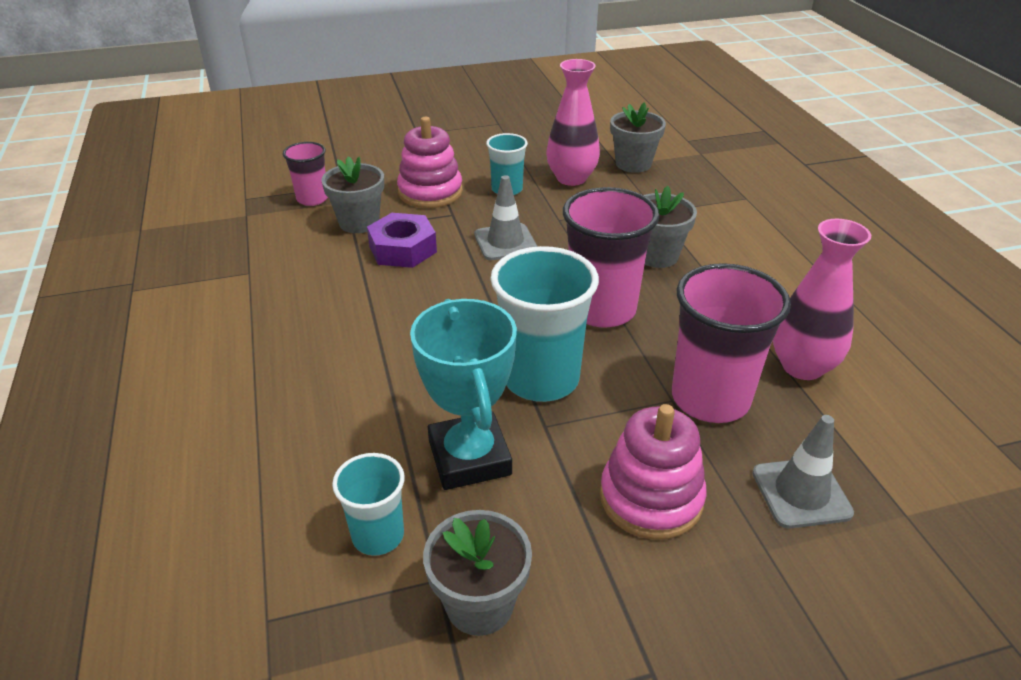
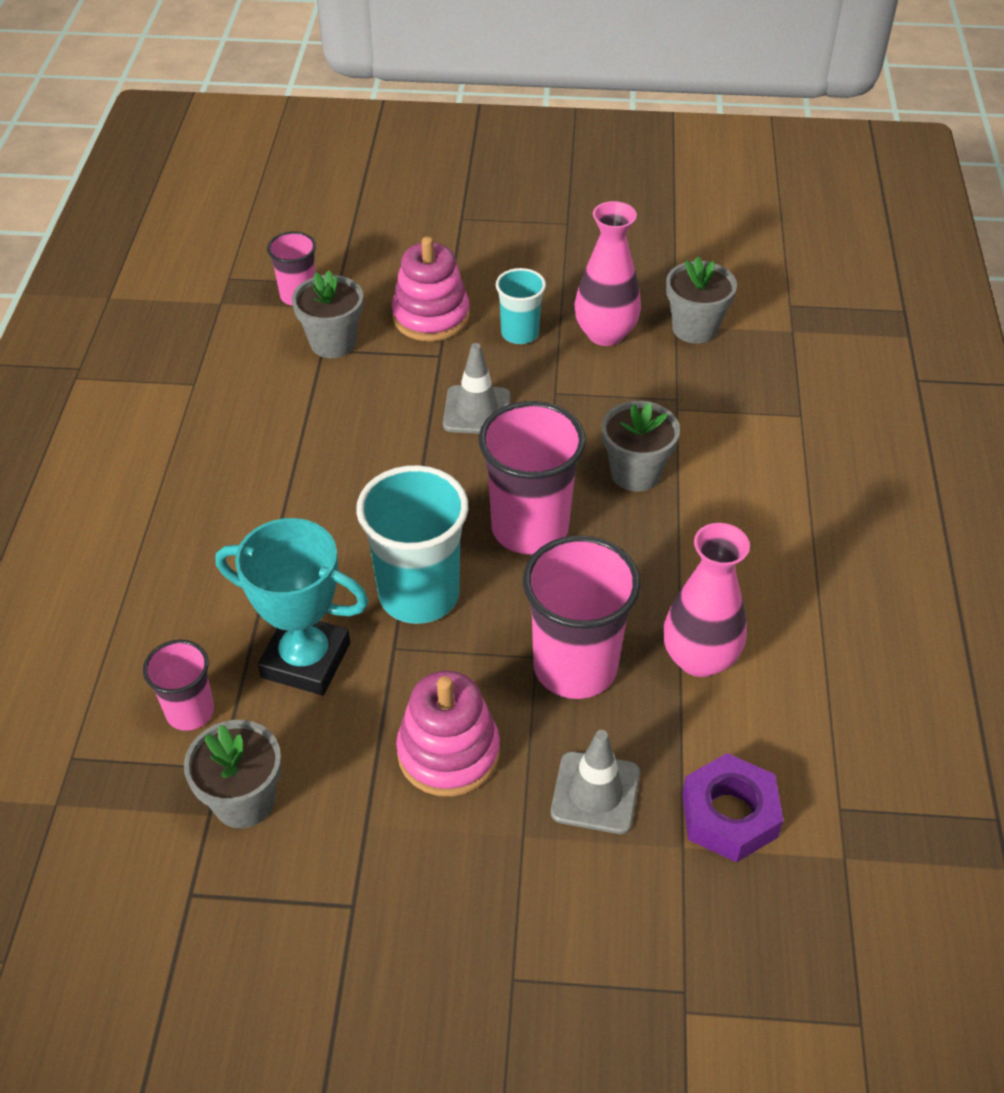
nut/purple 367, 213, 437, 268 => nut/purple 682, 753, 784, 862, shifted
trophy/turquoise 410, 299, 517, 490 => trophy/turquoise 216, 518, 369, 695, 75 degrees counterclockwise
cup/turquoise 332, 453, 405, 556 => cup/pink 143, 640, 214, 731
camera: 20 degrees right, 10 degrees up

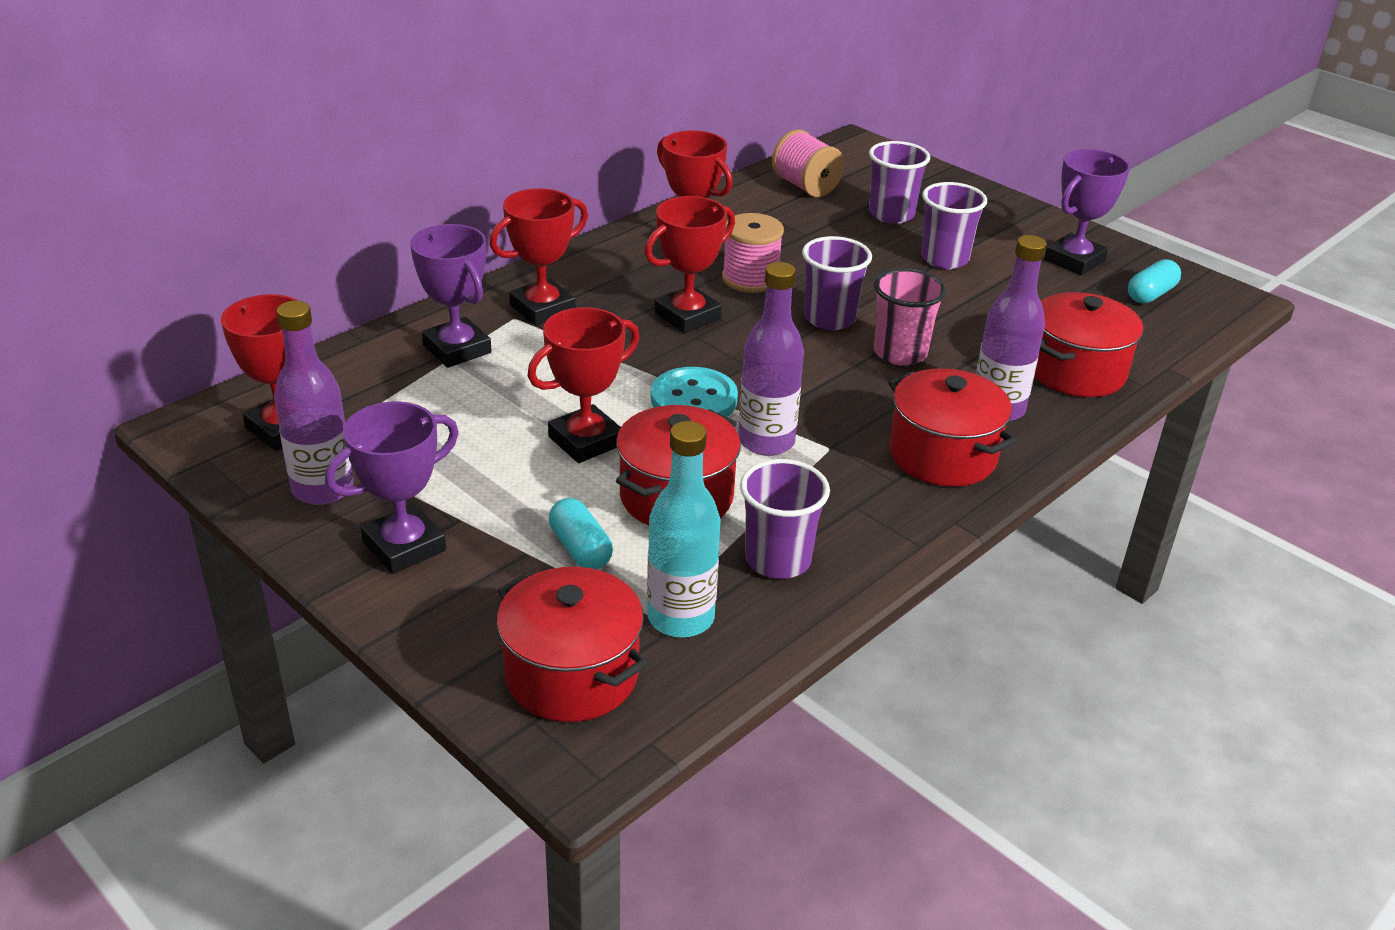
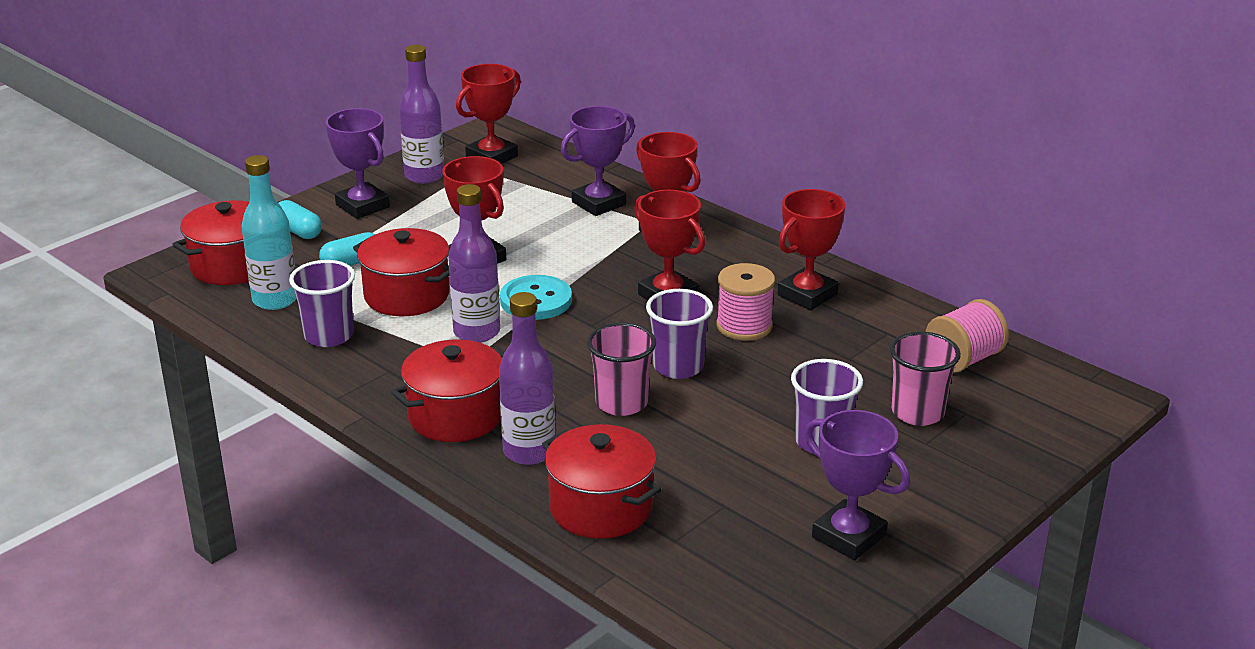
cup/purple 869, 141, 930, 224 => cup/pink 890, 331, 961, 426
capsule/turquoise 1128, 259, 1181, 303 => capsule/turquoise 278, 200, 322, 239, shifted
camera: 90 degrees right, 5 degrees down

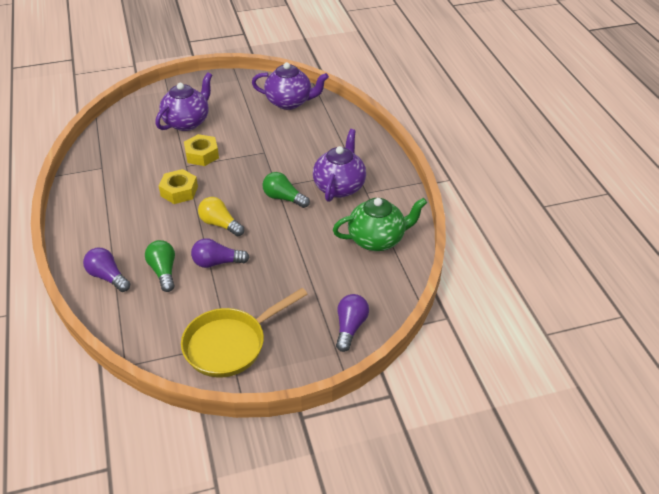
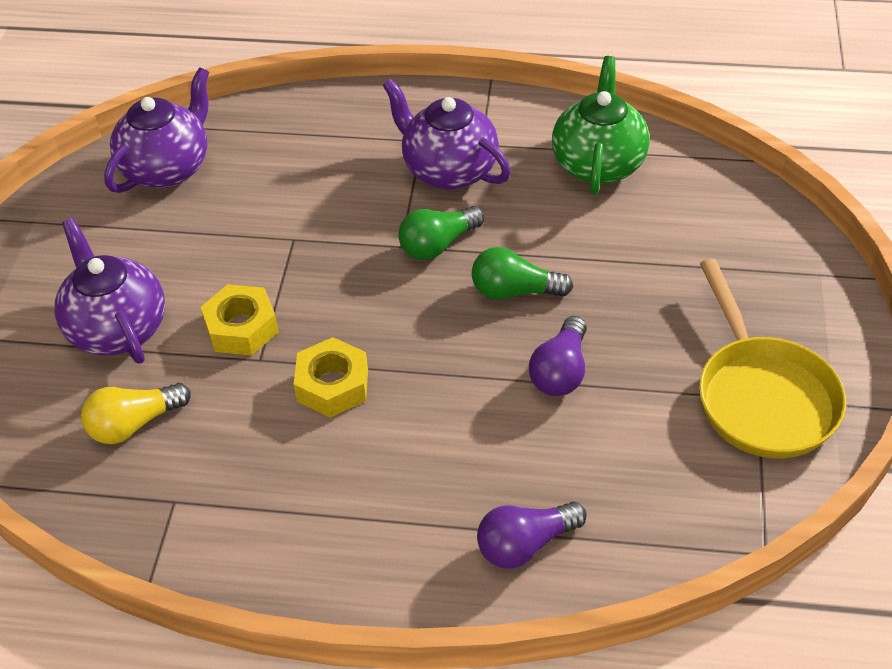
light bulb/yellow 198, 197, 244, 236 => light bulb/yellow 81, 383, 191, 444, shifted
light bulb/green 145, 240, 175, 292 => light bulb/green 472, 247, 573, 300, shifted
light bulb/purple 336, 294, 369, 352 => nothing
camera: 65 degrees left, 5 degrees up

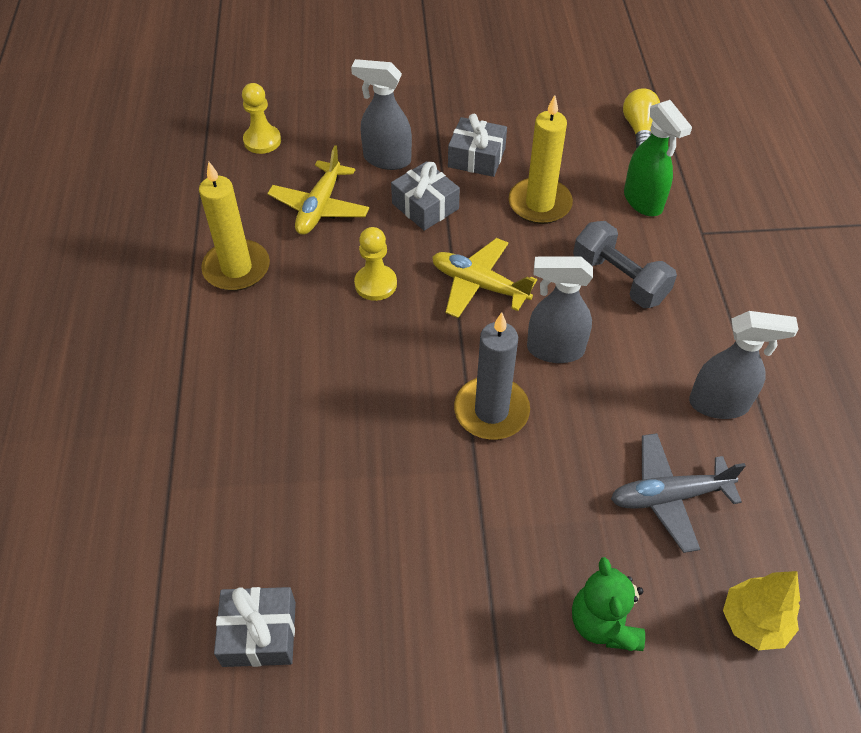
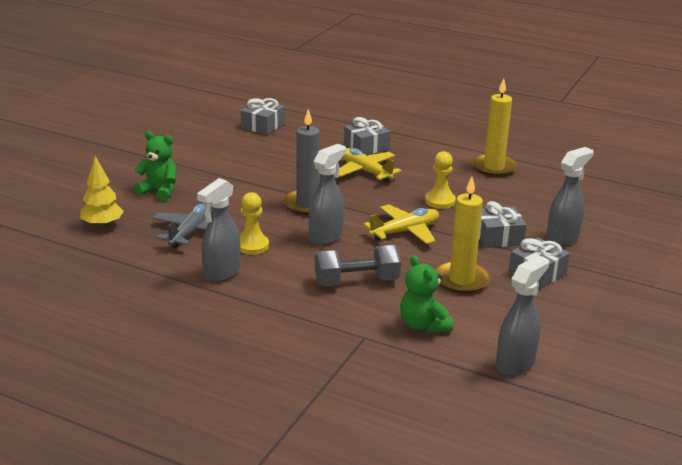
pawn/yellow 242, 83, 281, 154 => pawn/yellow 240, 192, 269, 254, shifted
light bulb/yellow 623, 88, 660, 148 => spray bottle/grey 496, 255, 549, 376
spray bottle/green 624, 100, 692, 216 => teddy bear/green 400, 255, 453, 333
plane/yellow 267, 145, 369, 235 => plane/yellow 339, 148, 402, 183, shifted
nothing => gift/grey 344, 117, 390, 155
camera: 120 degrees right, 25 degrees down

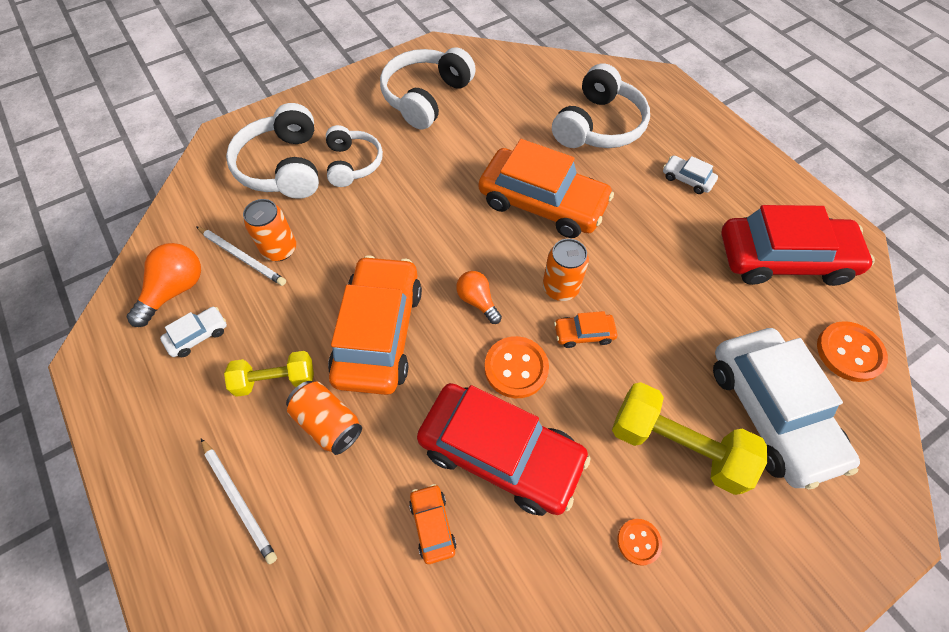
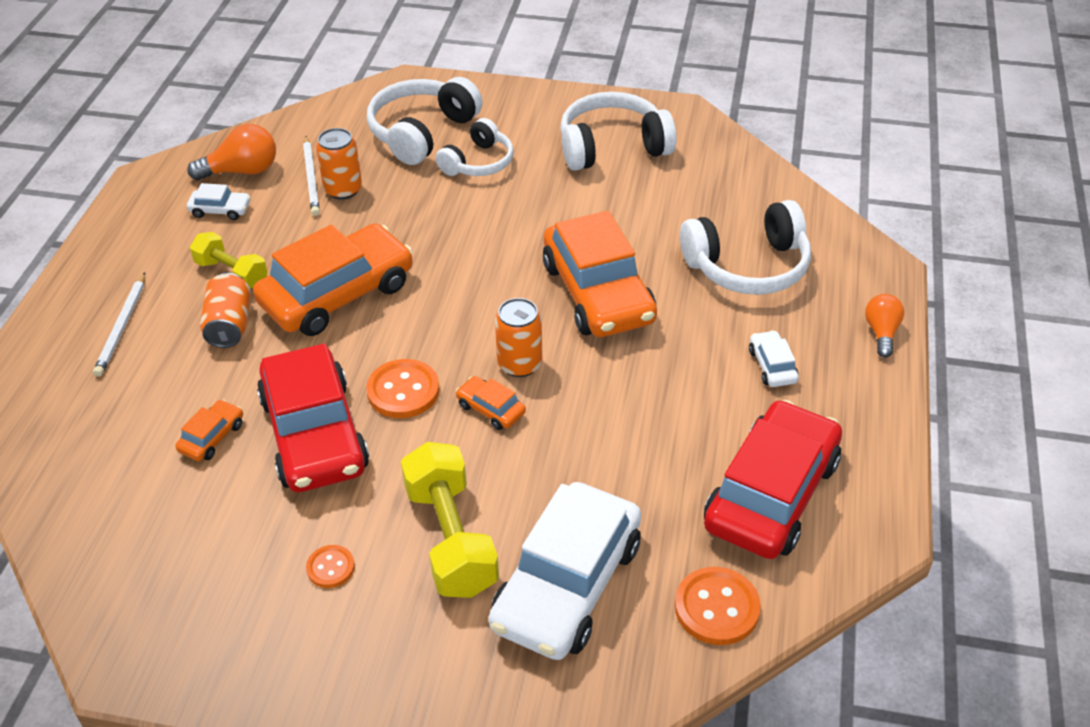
car/red 721, 205, 875, 286 => car/red 704, 400, 842, 559, 105 degrees counterclockwise
light bulb/orange 456, 271, 502, 324 => light bulb/orange 865, 294, 904, 358, shifted
camera: 45 degrees right, 15 degrees down

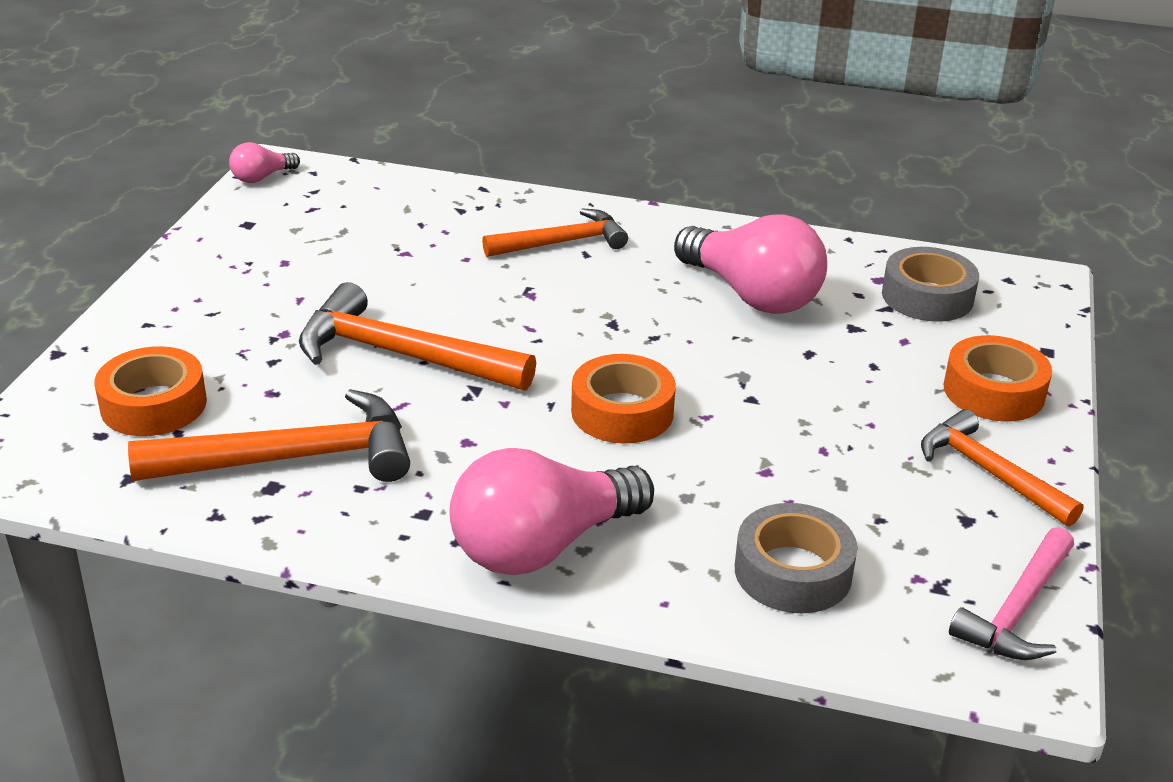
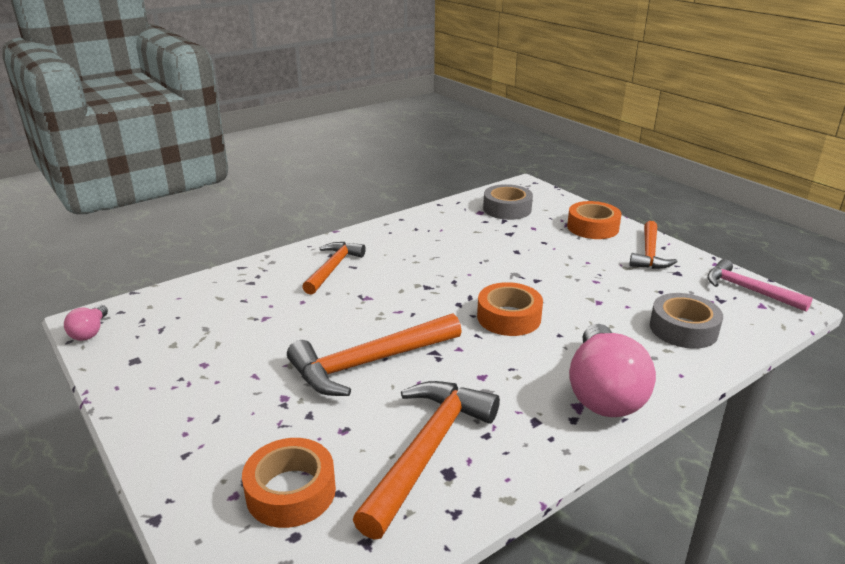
light bulb/pink 674, 214, 827, 314 => nothing
hammer/orange 921, 409, 1084, 527 => hammer/orange 629, 221, 678, 269, 75 degrees counterclockwise
hammer/pink 949, 527, 1074, 660 => hammer/pink 707, 259, 813, 312, 150 degrees clockwise
camera: 50 degrees left, 5 degrees down

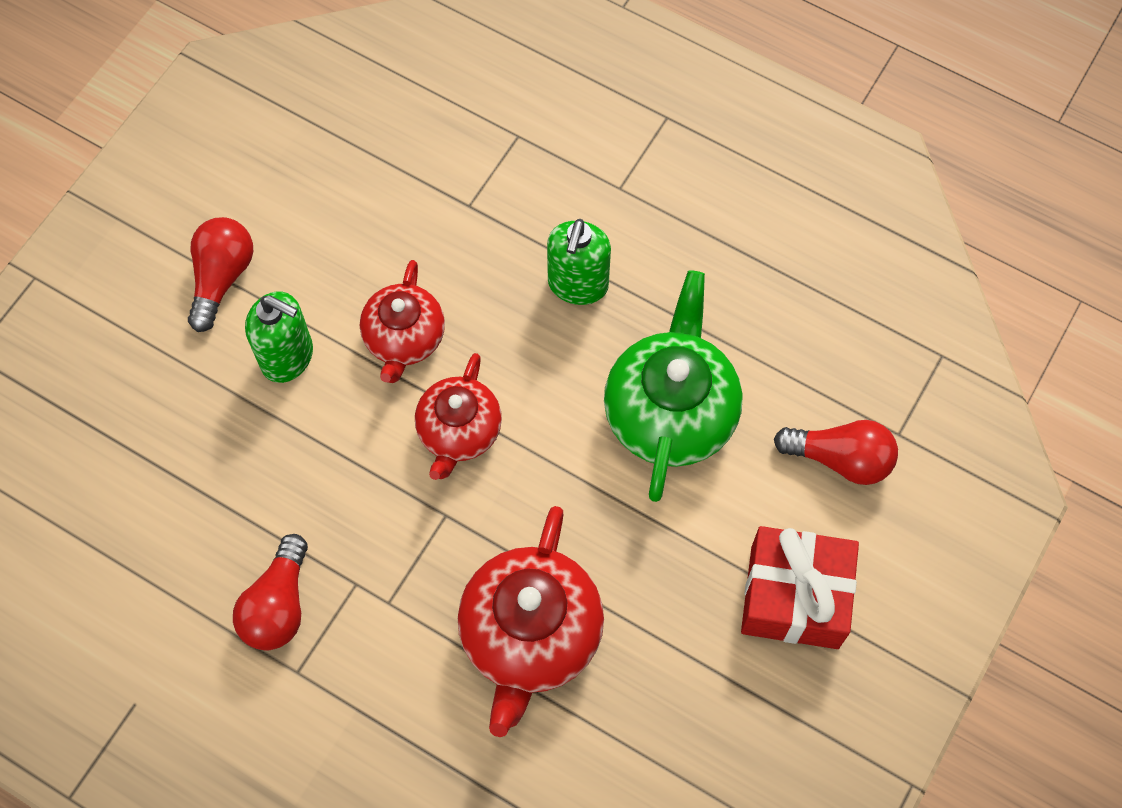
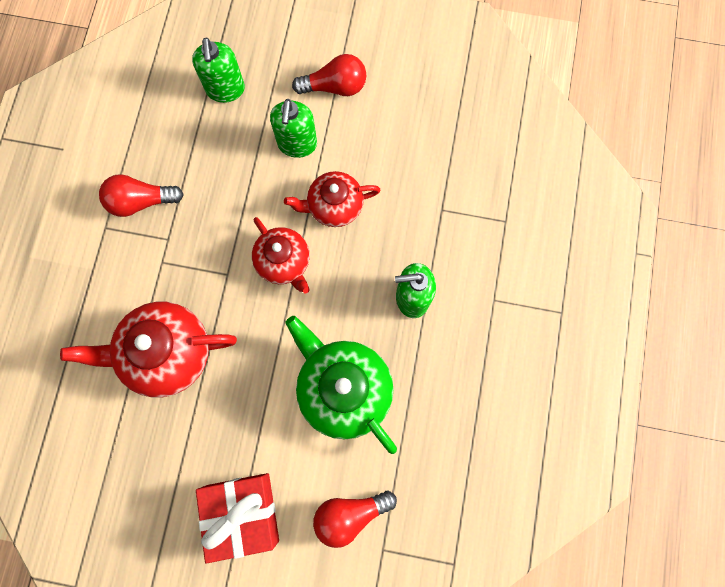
teapot/green 604, 270, 743, 502 => teapot/green 285, 316, 397, 454, 120 degrees counterclockwise
teapot/red 415, 353, 502, 480 => teapot/red 252, 217, 310, 293, 120 degrees counterclockwise
light bulb/red 774, 420, 898, 485 => light bulb/red 313, 491, 397, 548, 75 degrees clockwise
nothing => soap dispenser/green 192, 37, 245, 103
camera: 70 degrees right, 10 degrees up

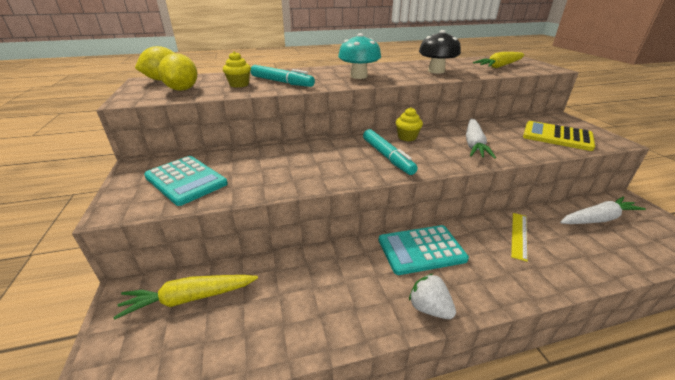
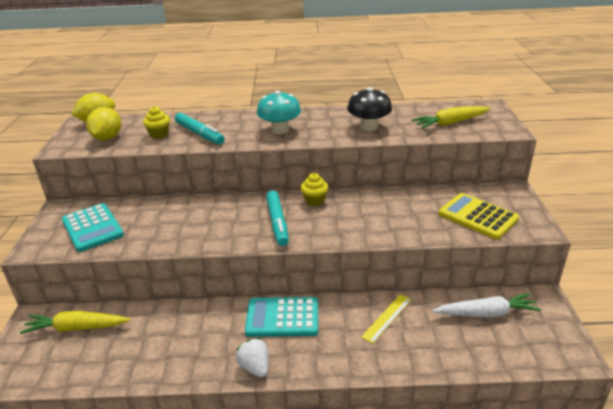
carrot/white 466, 119, 496, 159 => nothing
camera: 15 degrees right, 0 degrees up

